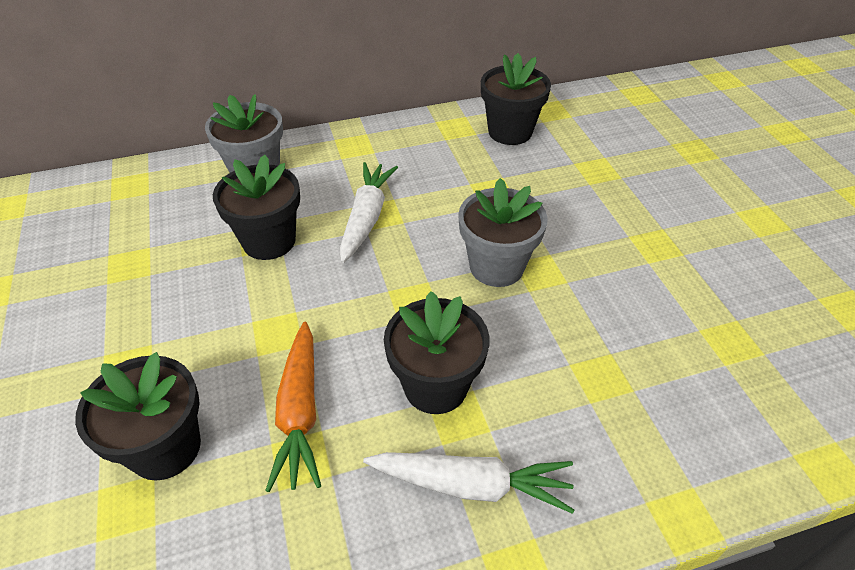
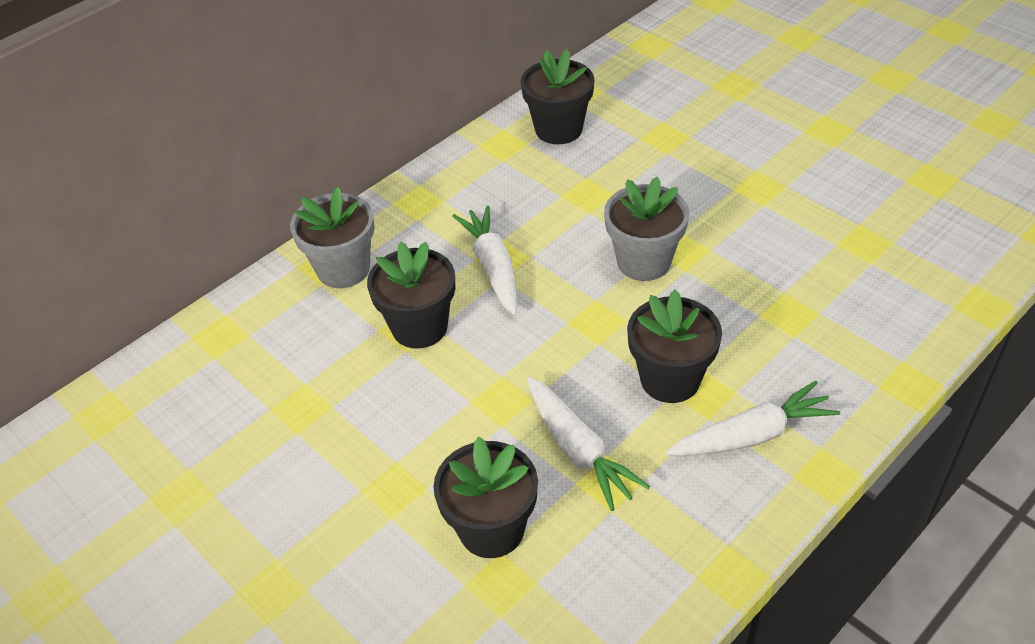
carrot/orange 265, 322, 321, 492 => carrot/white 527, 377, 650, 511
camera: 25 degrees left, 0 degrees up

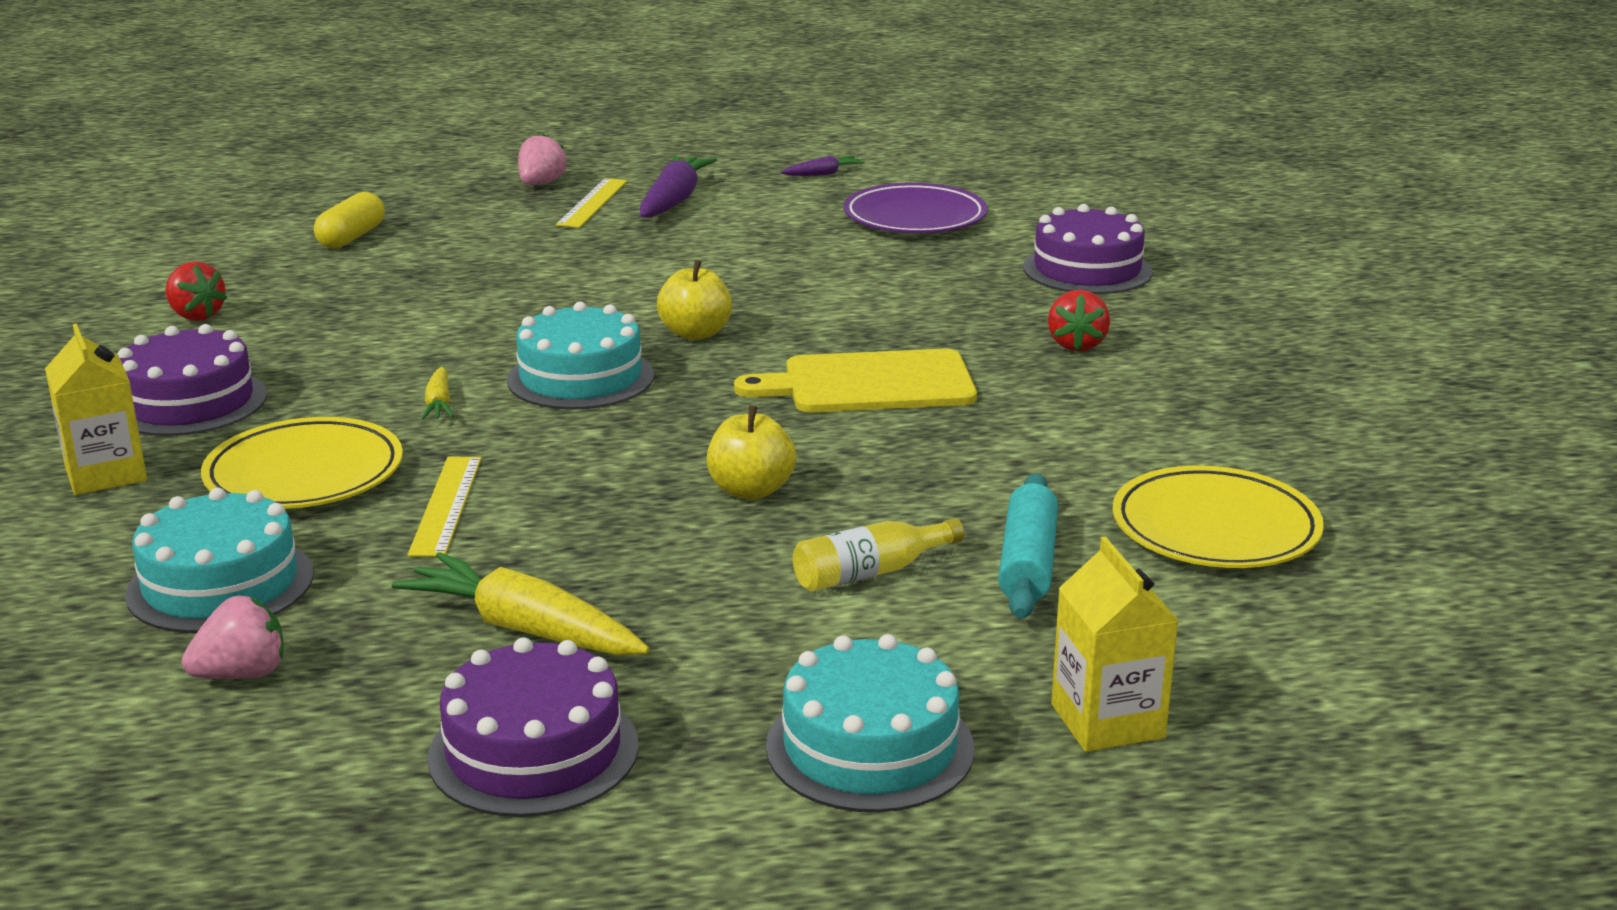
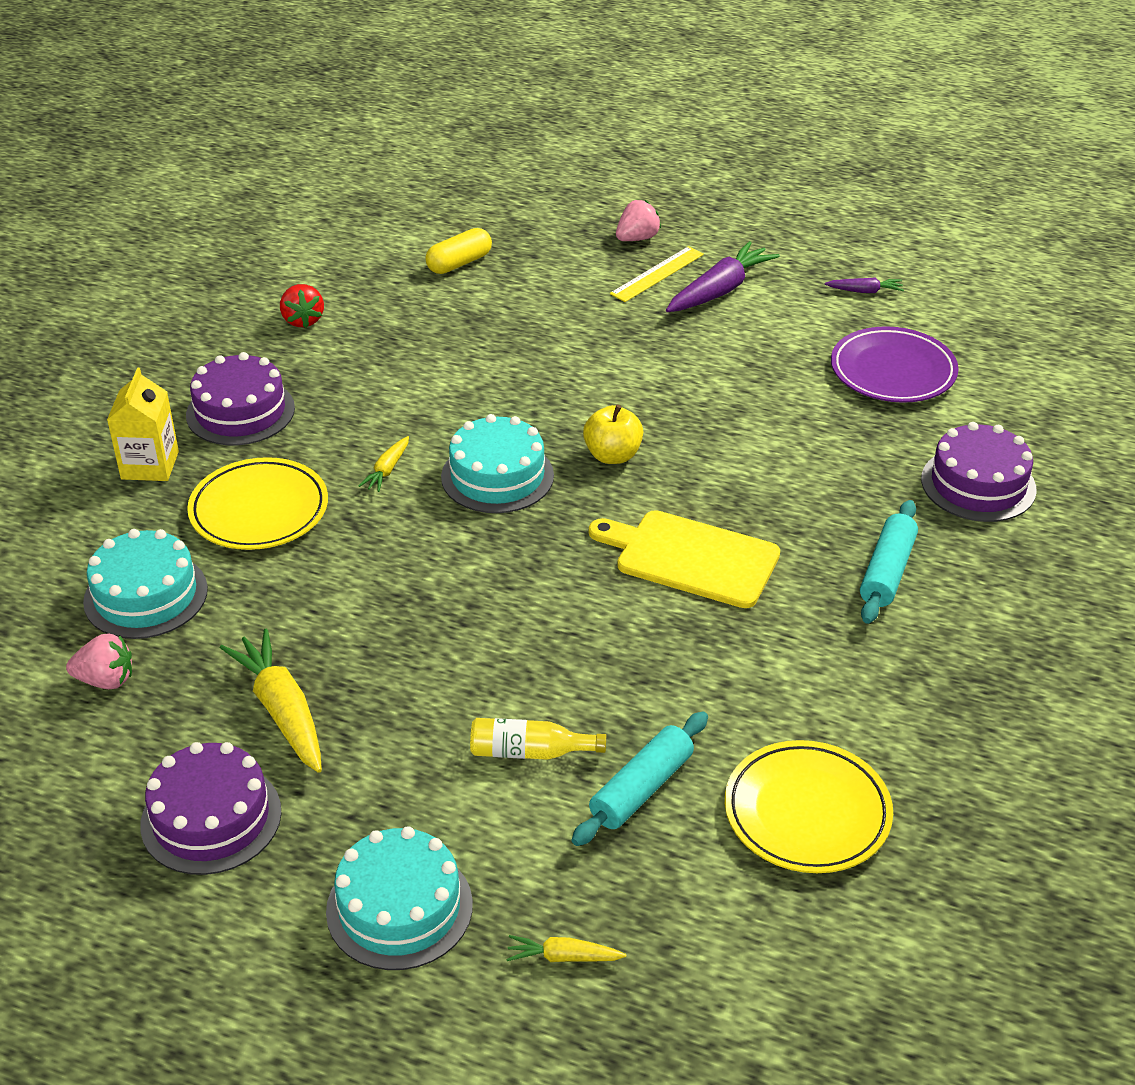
strawberry/red 1048, 290, 1110, 351 => rolling pin/turquoise 860, 500, 918, 624
apple/yellow 707, 406, 796, 500 => nothing
ruler/yellow 408, 457, 482, 557 => nothing
carton/yellow 1051, 536, 1179, 752 => carrot/yellow 506, 935, 626, 962
camera: 30 degrees right, 15 degrees up

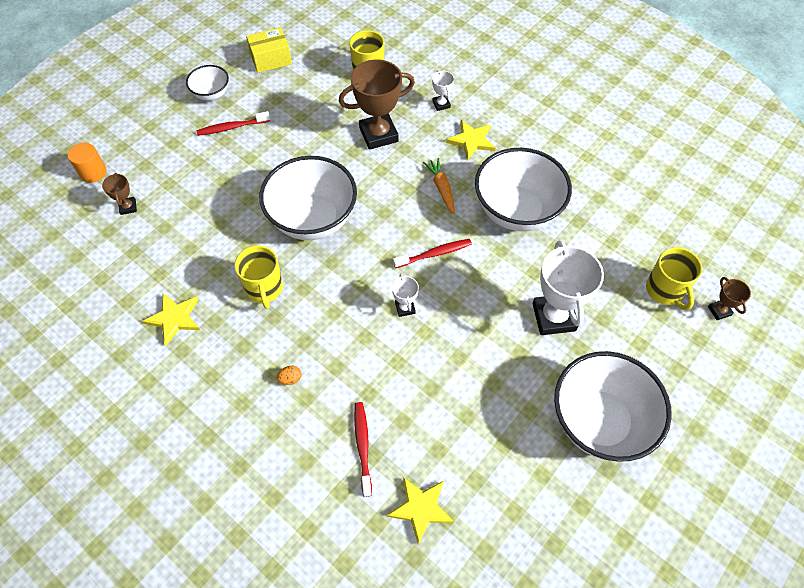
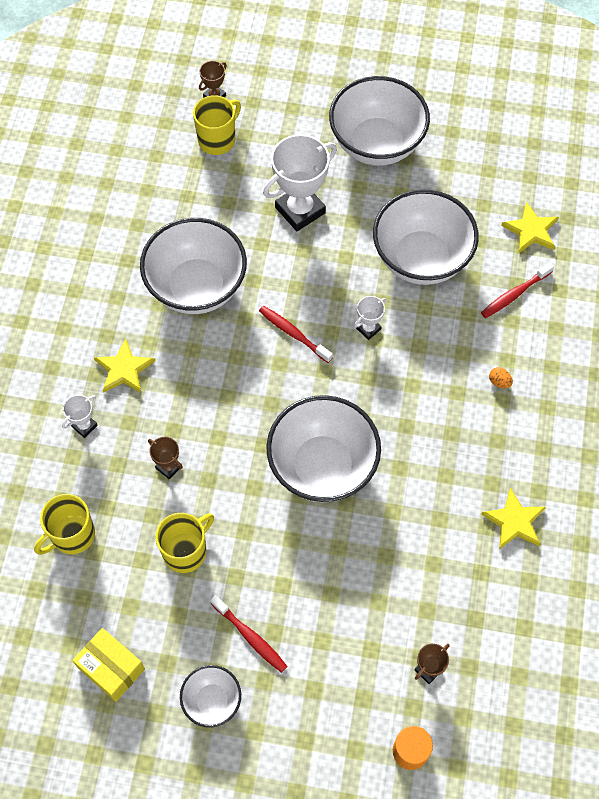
trophy/brown 339, 60, 415, 150 => trophy/brown 148, 437, 183, 479, x0.47
carrot/orange 423, 158, 455, 214 => nothing
mug/yellow 234, 245, 283, 309 => mug/yellow 156, 513, 214, 573, shifted
nothing => bowl/white 373, 189, 479, 285
camera: 120 degrees left, 5 degrees up

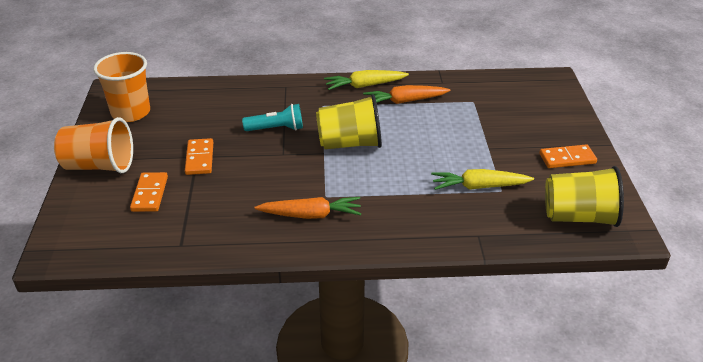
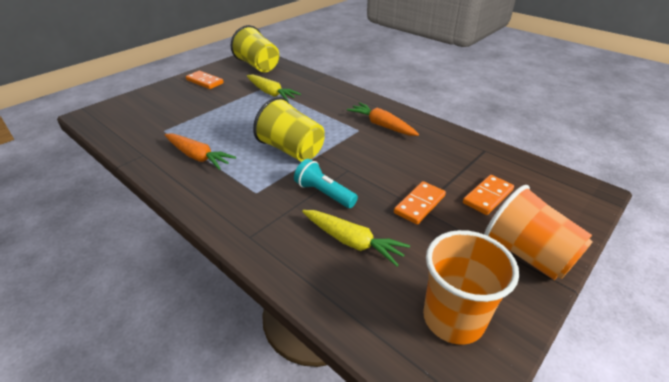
carrot/yellow 324, 70, 409, 90 => carrot/yellow 302, 210, 410, 266, shifted
camera: 135 degrees left, 0 degrees up

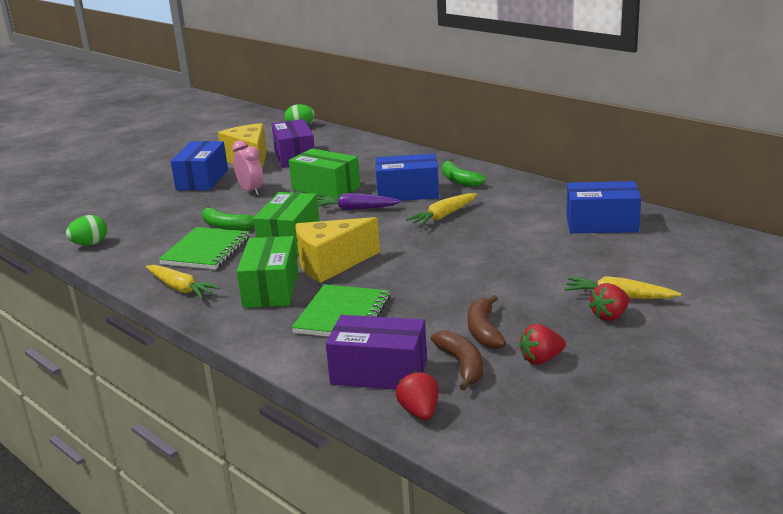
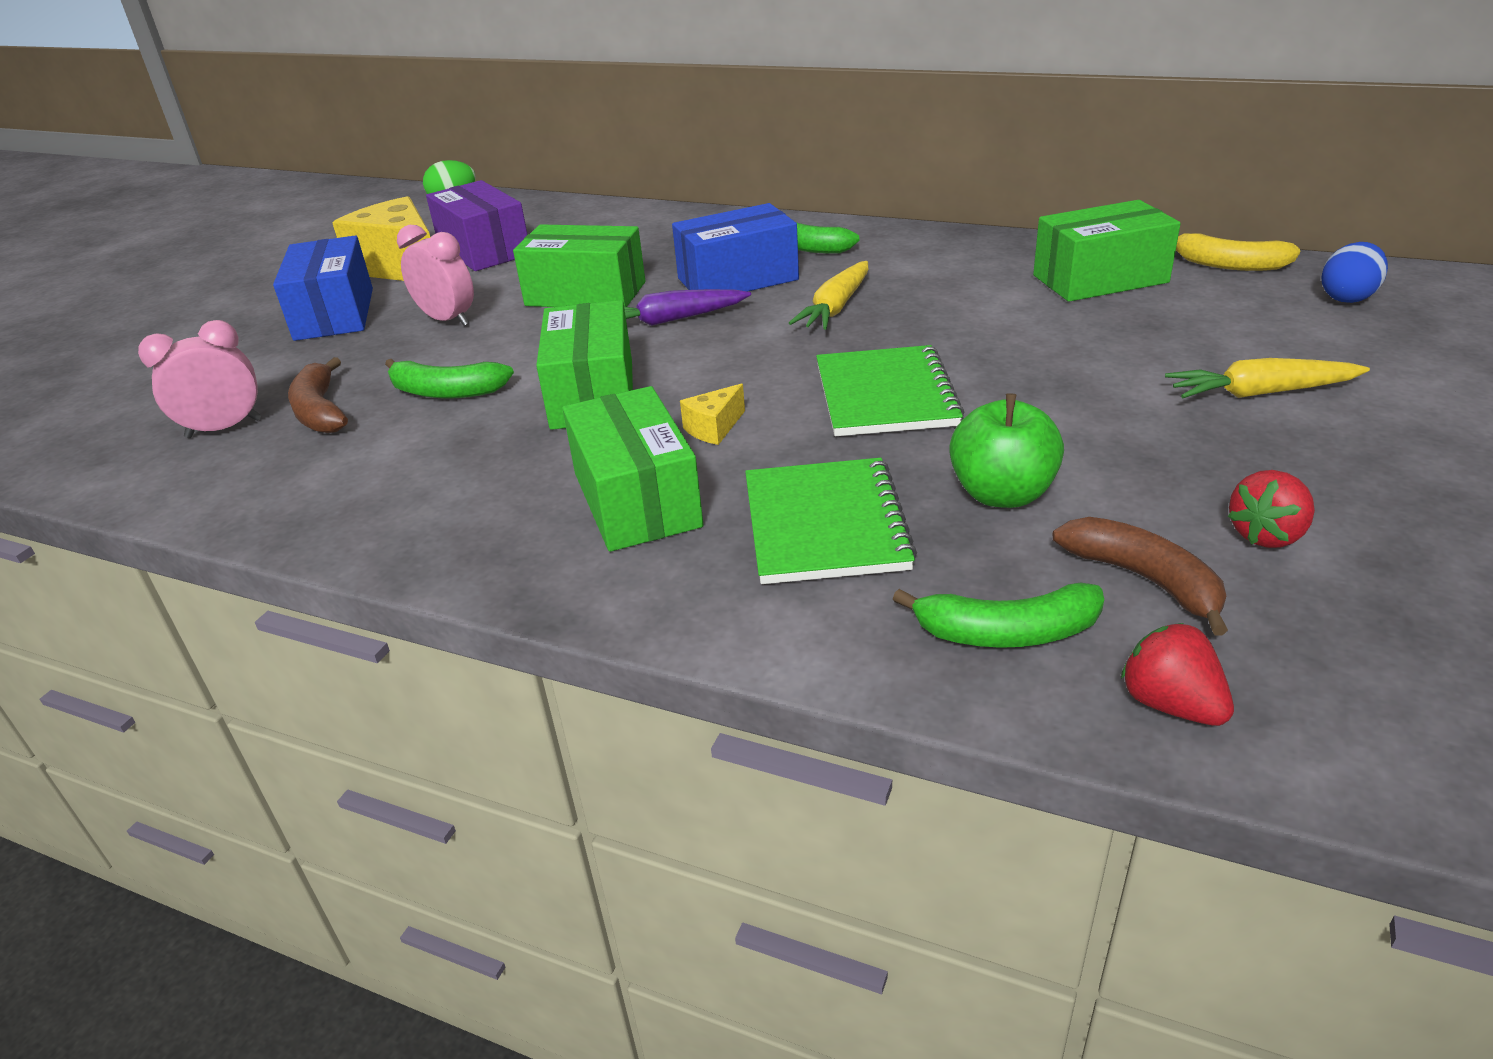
box/blue 566, 181, 641, 233 => box/green 1033, 200, 1181, 302
egg/green 66, 215, 107, 245 => nothing
cheese/yellow 295, 217, 380, 283 => cheese/yellow 680, 383, 745, 445, x0.43
notebook/green 158, 227, 250, 270 => notebook/green 816, 345, 964, 436, shifted
carrot/yellow 146, 265, 221, 299 => nothing
strawberry/red 589, 283, 630, 321 => nothing
banana/brown 468, 295, 506, 349 => banana/brown 288, 357, 348, 433, shifted
box/purple 326, 315, 427, 390 => banana/green 893, 582, 1104, 648
nothing => banana/yellow 1176, 233, 1301, 271
nothing => egg/blue 1321, 242, 1388, 303
nothing => clock/pink 138, 320, 261, 438
nothing => apple/green 949, 393, 1064, 508
camera: 20 degrees left, 10 degrees up

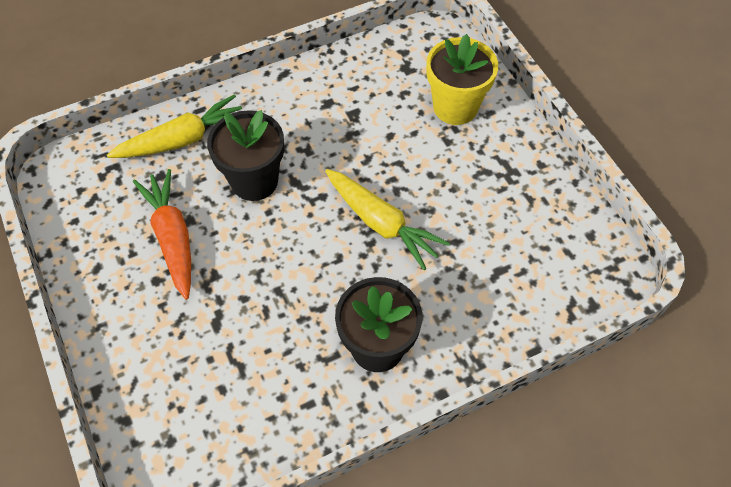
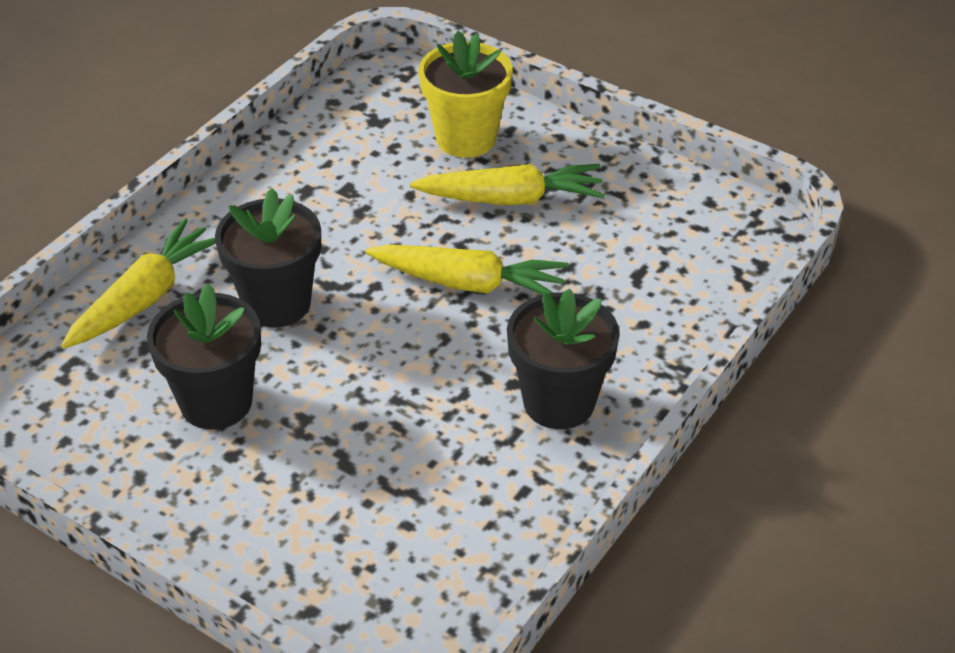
carrot/orange 133, 169, 191, 300 => flower pot/black 147, 283, 261, 430
nothing => carrot/yellow 410, 164, 605, 205
camera: 30 degrees left, 15 degrees down

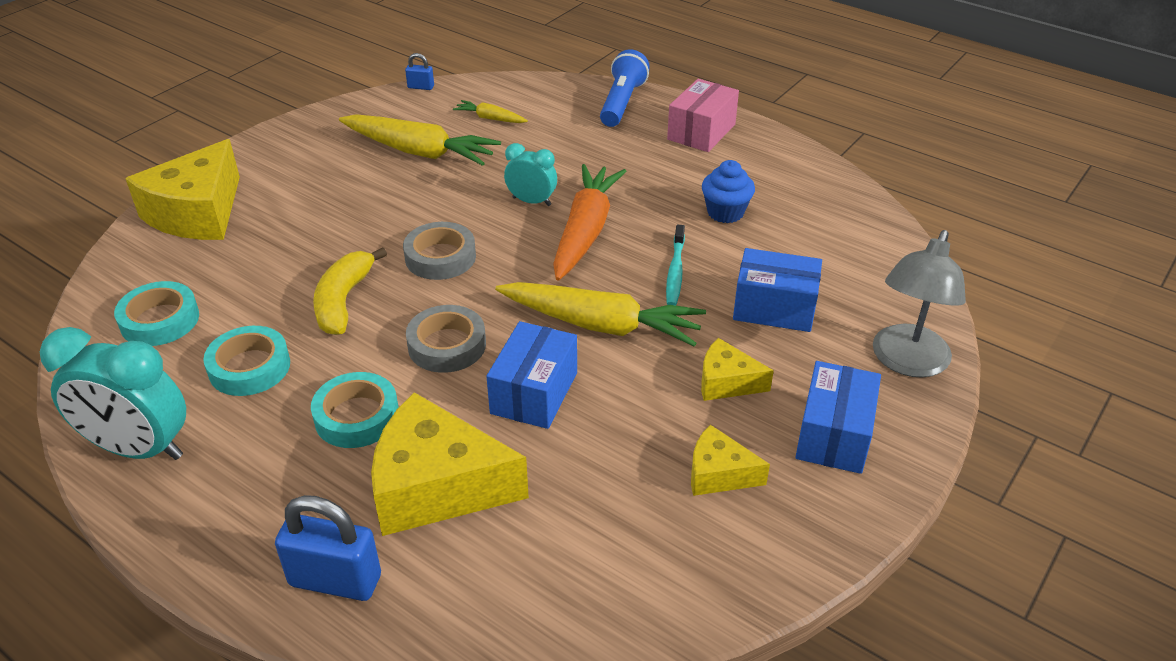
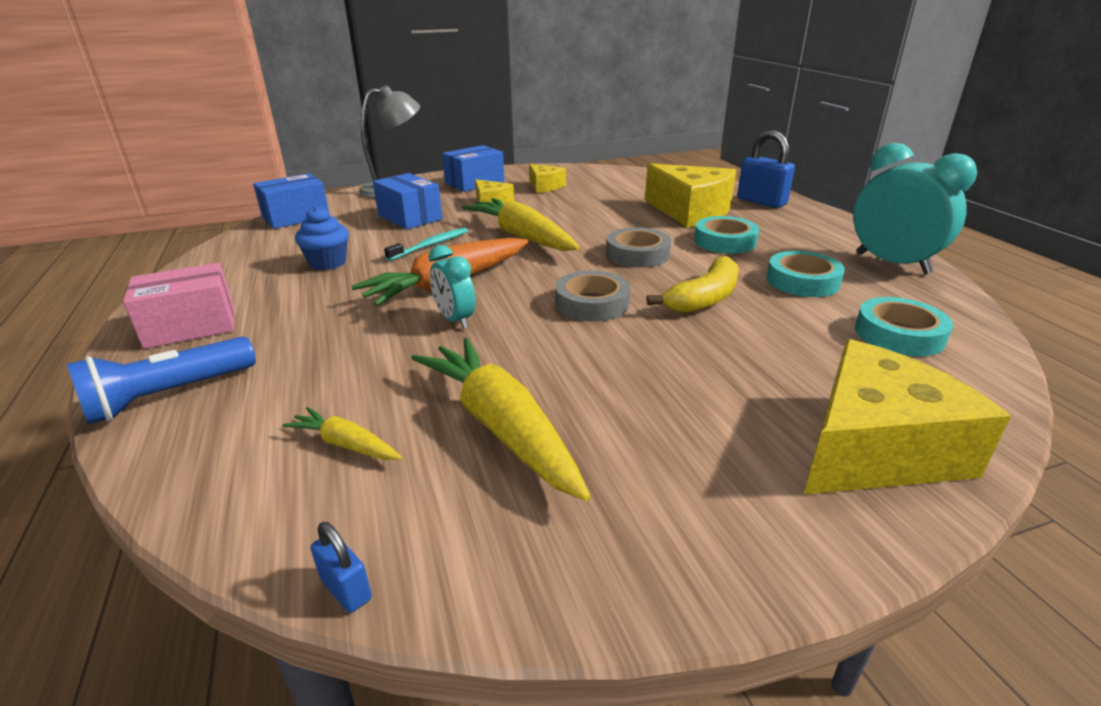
carrot/yellow 453, 100, 528, 123 => carrot/yellow 282, 407, 402, 460, 150 degrees clockwise
box/blue 486, 321, 577, 429 => box/blue 253, 173, 330, 229, shifted
camera: 145 degrees left, 10 degrees down

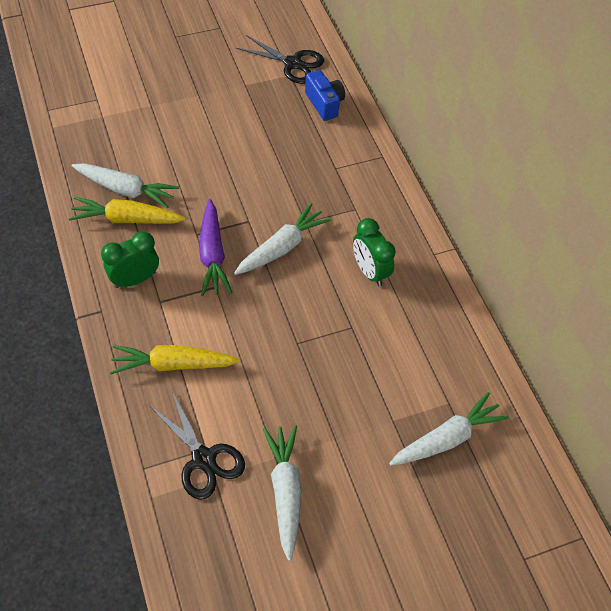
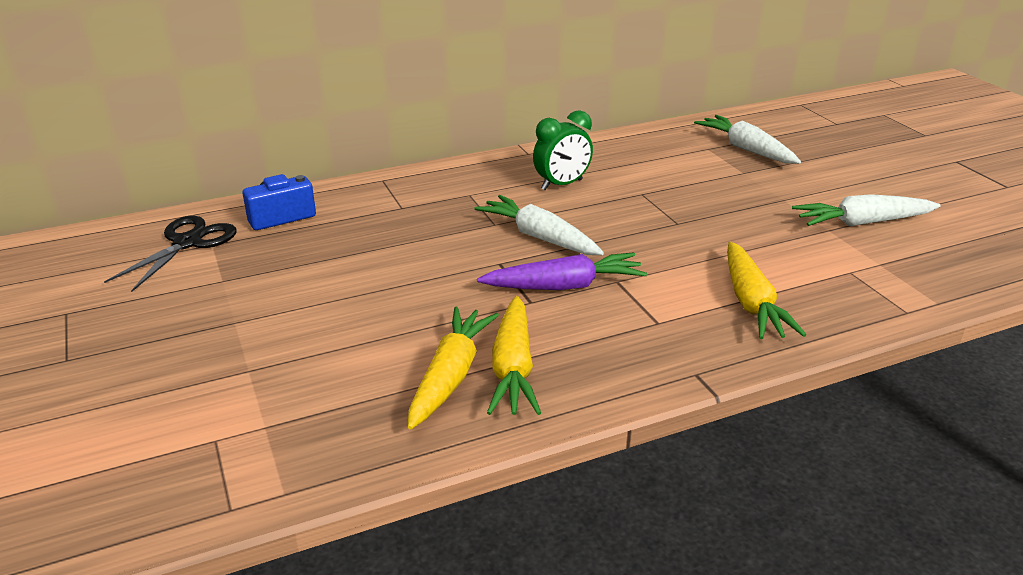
carrot/white 71, 163, 179, 209 => carrot/yellow 408, 307, 499, 430
clock/green 101, 231, 159, 288 => nothing
scissors/black 149, 391, 245, 500 => nothing
camera: 90 degrees left, 25 degrees down

